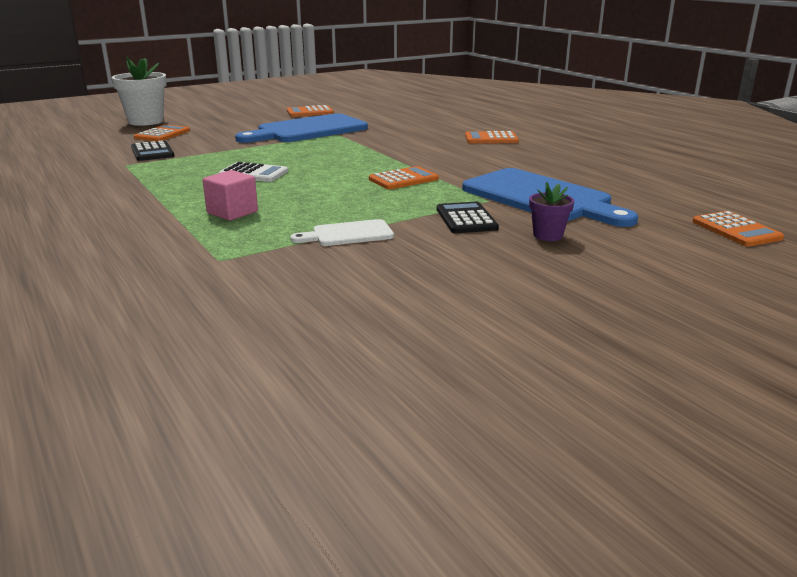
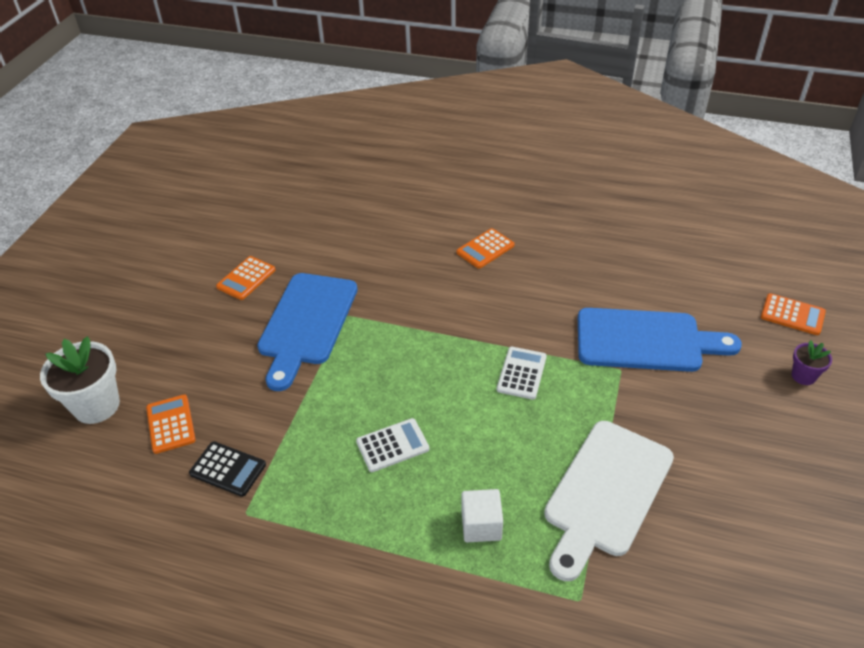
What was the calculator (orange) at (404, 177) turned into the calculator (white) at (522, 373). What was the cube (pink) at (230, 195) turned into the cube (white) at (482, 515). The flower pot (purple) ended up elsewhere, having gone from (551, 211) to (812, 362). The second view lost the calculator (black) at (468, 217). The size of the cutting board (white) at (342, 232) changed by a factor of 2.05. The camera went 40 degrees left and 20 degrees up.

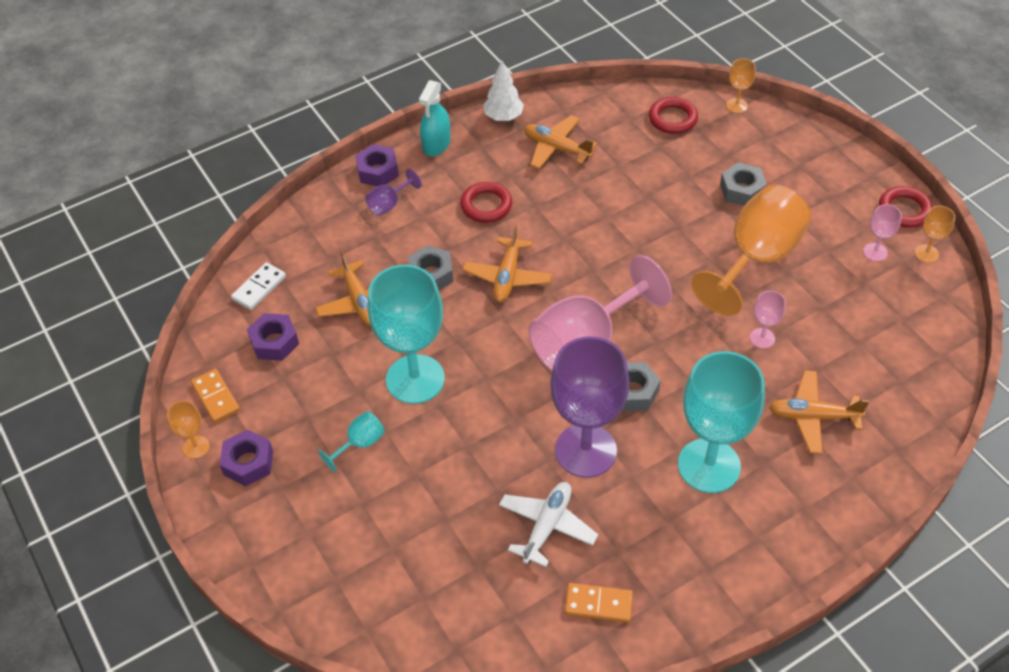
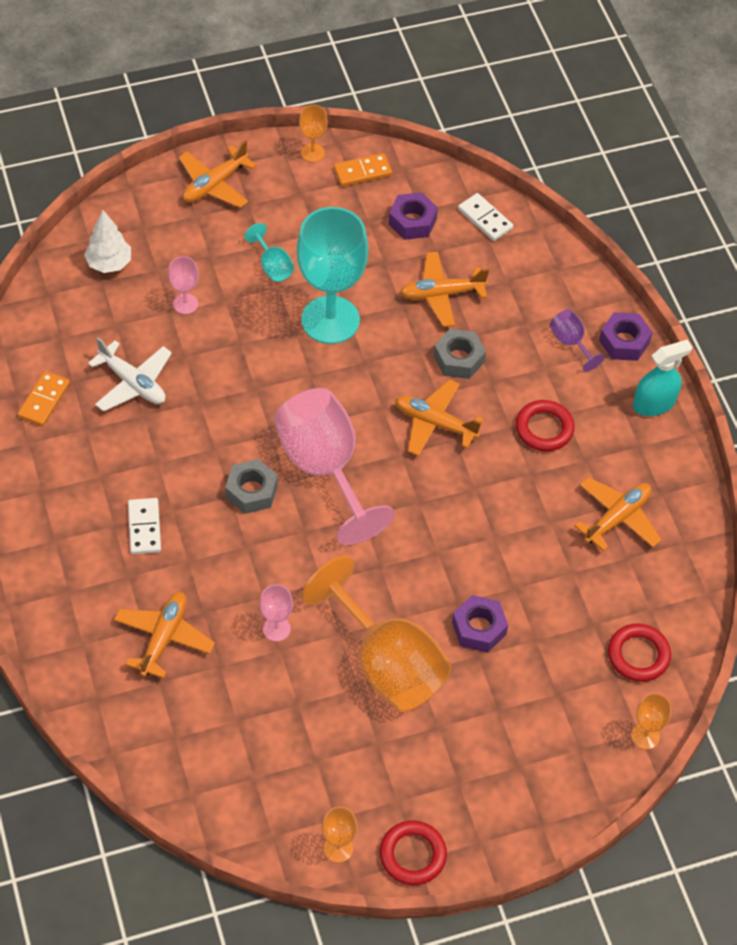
The tree (white) ended up elsewhere, having gone from (503, 91) to (107, 241). The spray bottle (turquoise) at (435, 118) ended up facing another way, 120 degrees clockwise from before. The second view lost the nut (grey) at (743, 184). The goblet (pink) ended up elsewhere, having gone from (882, 232) to (183, 285). The second view lost the goblet (purple) at (589, 407). Where the goblet (turquoise) stood at (721, 422), the domino (white) came to stand at (144, 526). The nut (purple) ended up elsewhere, having gone from (246, 458) to (480, 624). The second view gained the plane (orange) at (217, 174). The camera went 100 degrees right and 5 degrees up.

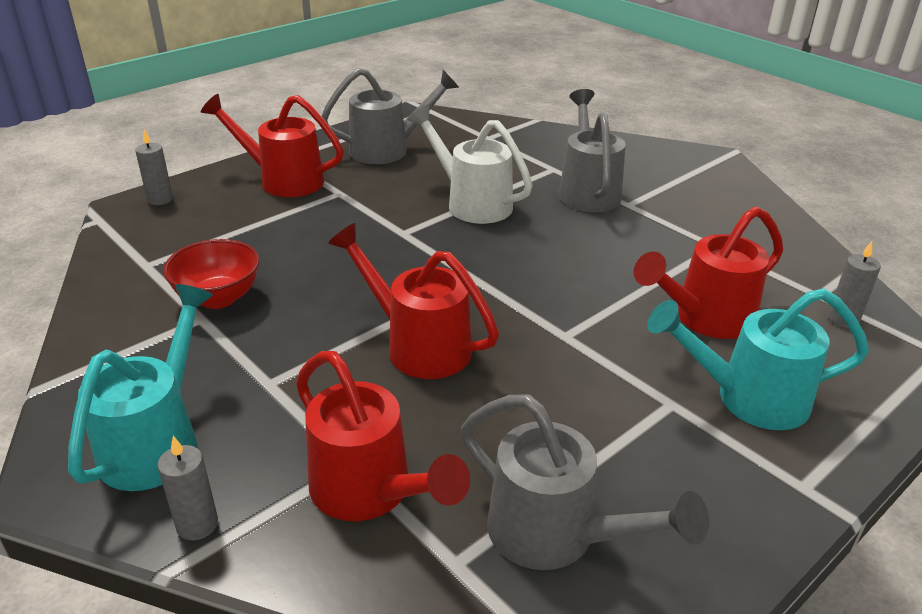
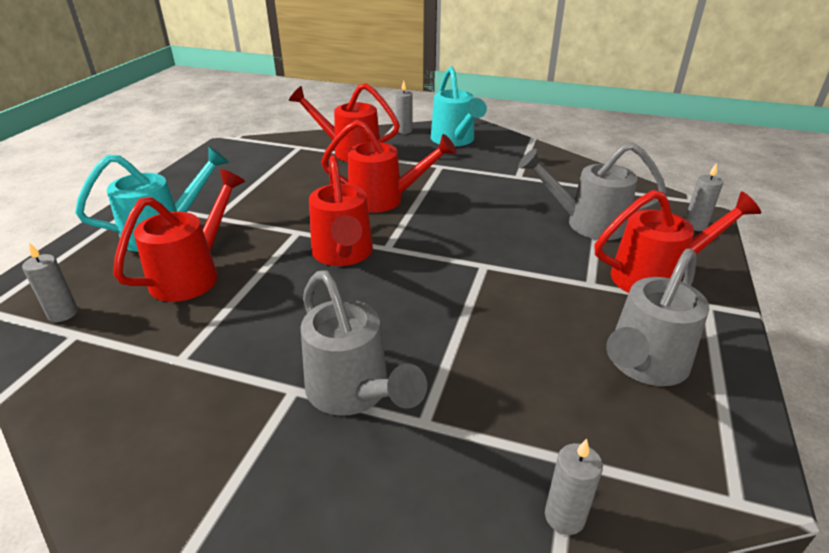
The second view lost the watering can (white) at (470, 164). The second view lost the bowl (red) at (211, 274). The watering can (grey) ended up elsewhere, having gone from (585, 482) to (592, 191). The second view gained the watering can (red) at (341, 210). The second view gained the candle (grey) at (574, 487). The camera went 150 degrees right and 0 degrees up.

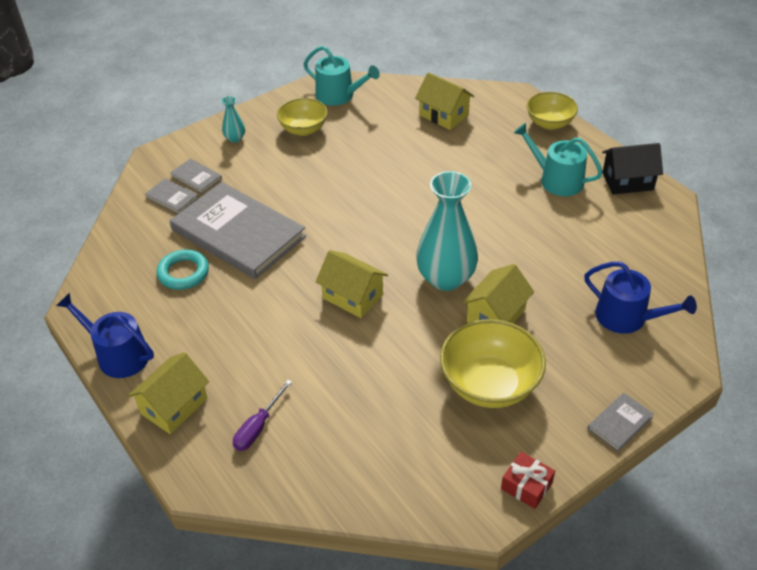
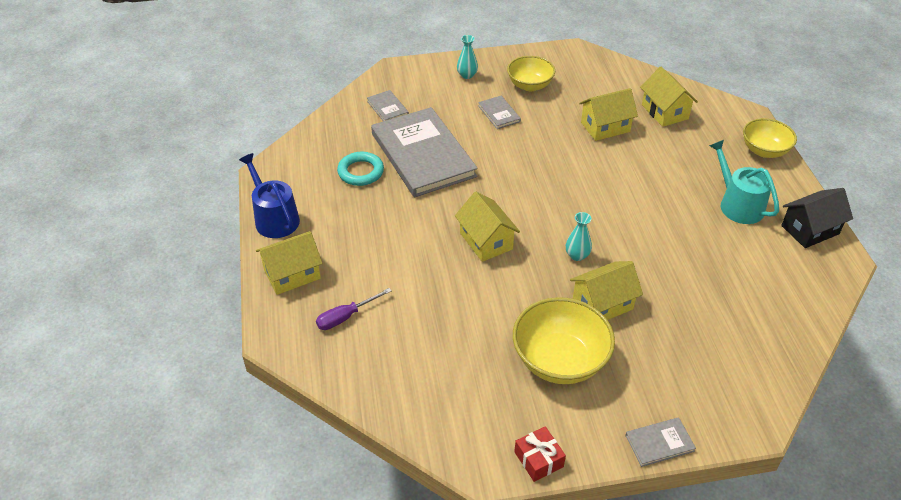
The second view lost the watering can (turquoise) at (342, 76). The house (black) at (632, 168) ended up facing another way, 45 degrees counterclockwise from before. The book (grey) ended up elsewhere, having gone from (196, 176) to (499, 112). The size of the vase (turquoise) at (447, 231) changed by a factor of 0.44. The second view lost the watering can (blue) at (640, 298). The second view gained the house (yellow) at (608, 114). The camera went 25 degrees right and 0 degrees up.

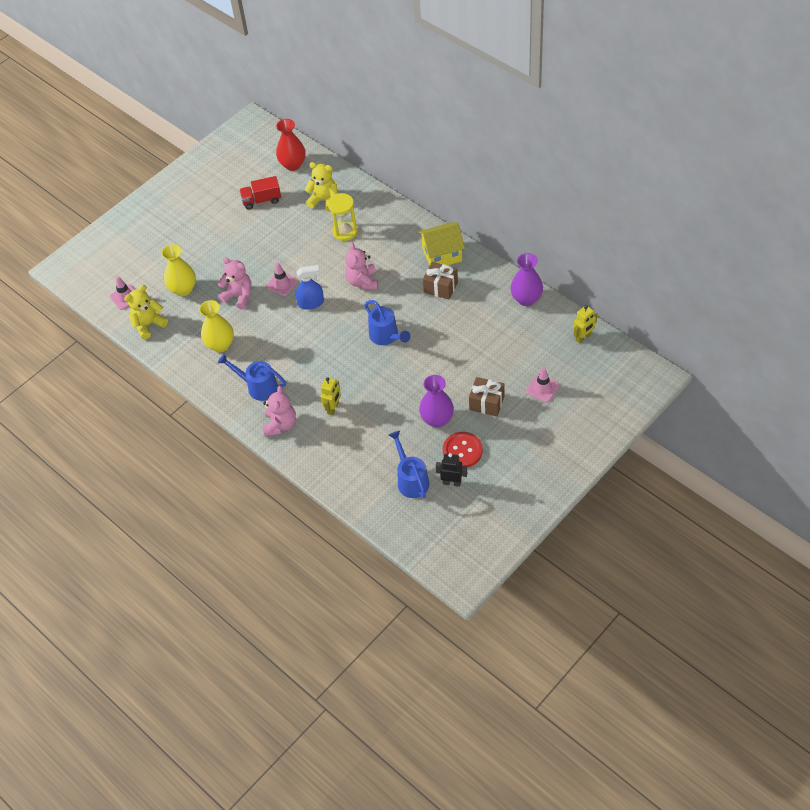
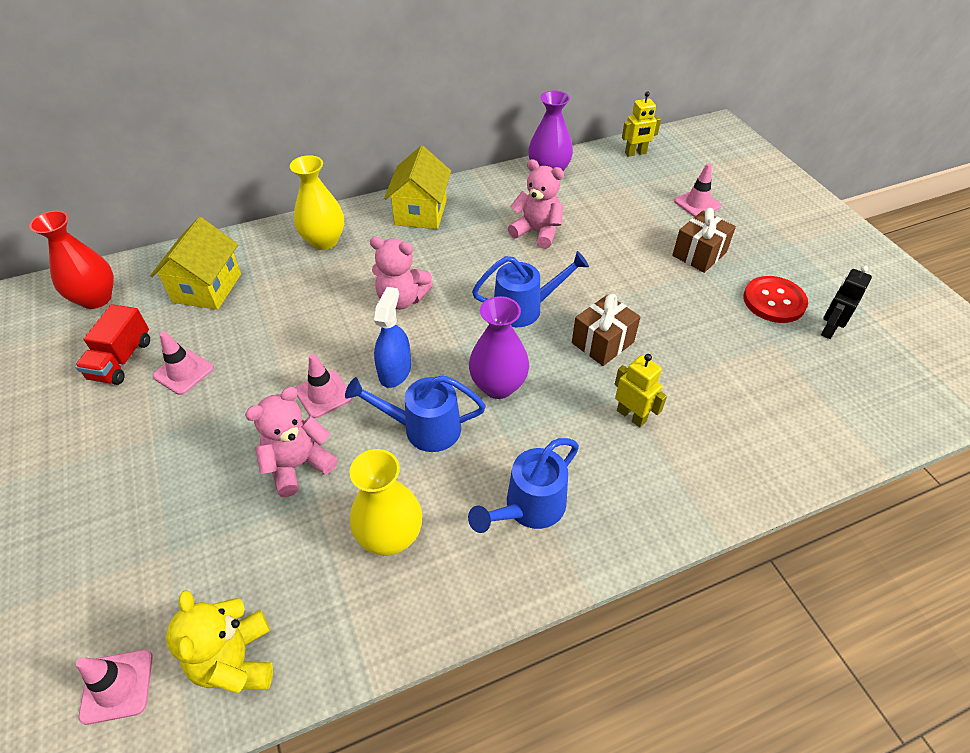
Where the teddy bear (yellow) stood at (321, 187), the house (yellow) came to stand at (195, 263). The second view lost the hourglass (yellow) at (343, 217). The vase (yellow) ended up elsewhere, having gone from (178, 270) to (317, 202). The gift (brown) ended up elsewhere, having gone from (440, 280) to (606, 330). The robot (yellow) at (585, 324) ended up facing another way, 90 degrees clockwise from before. The vase (purple) ended up elsewhere, having gone from (436, 401) to (499, 347). The teddy bear (pink) ended up elsewhere, having gone from (279, 411) to (536, 204). The watering can (blue) ended up elsewhere, having gone from (409, 464) to (415, 413). The second view gained the traffic cone (pink) at (183, 363). The camera went 70 degrees left and 5 degrees down.

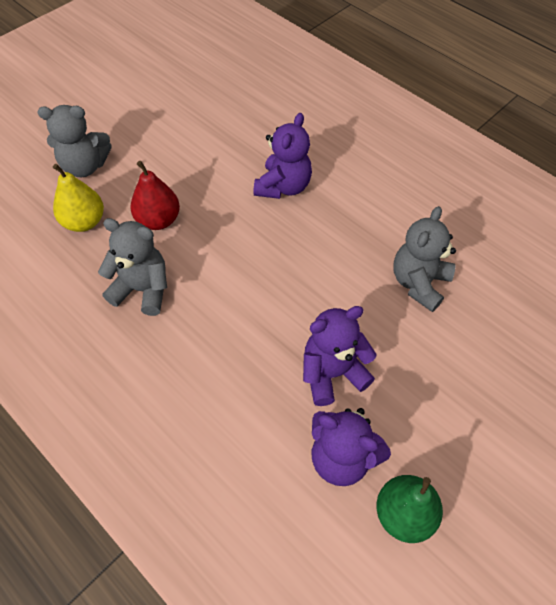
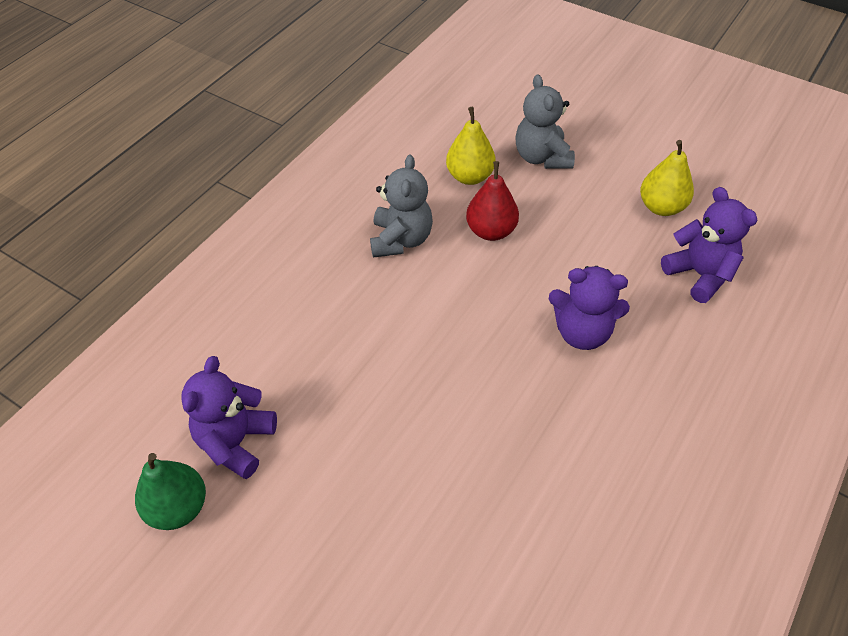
The second view lost the teddy bear (grey) at (424, 259). The teddy bear (purple) ended up elsewhere, having gone from (340, 356) to (709, 245). The second view gained the pear (yellow) at (667, 178). The camera went 80 degrees right and 5 degrees down.

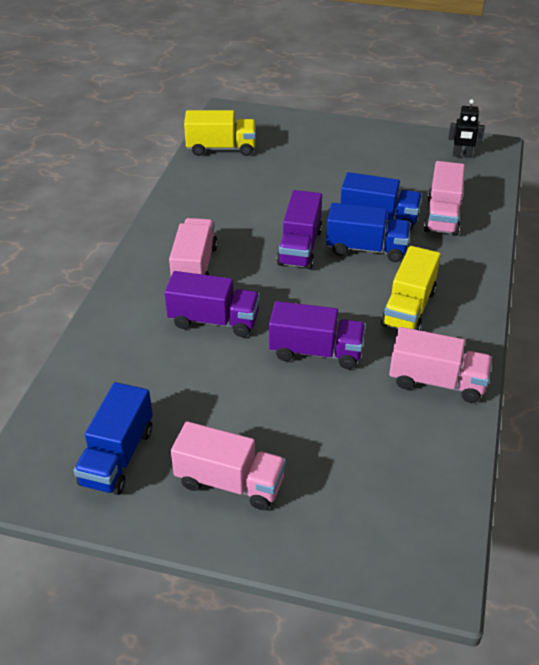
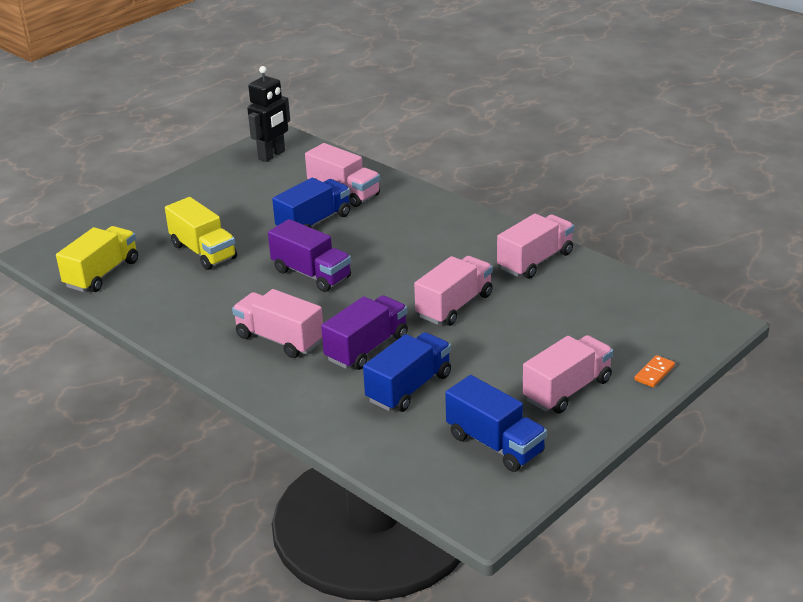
The size of the robot (black) at (466, 128) changed by a factor of 1.52. The truck (blue) ended up elsewhere, having gone from (368, 232) to (407, 372). The truck (yellow) ended up elsewhere, having gone from (411, 288) to (201, 233). What was the truck (purple) at (317, 335) turned into the truck (pink) at (453, 291). The second view gained the domino (orange) at (654, 371). The camera went 60 degrees left and 10 degrees down.

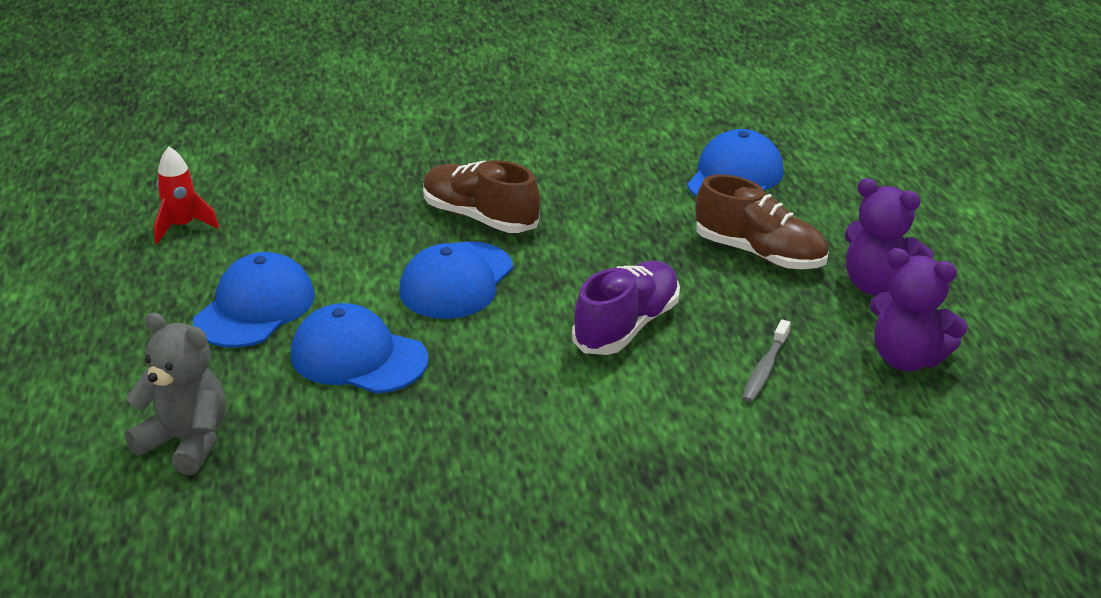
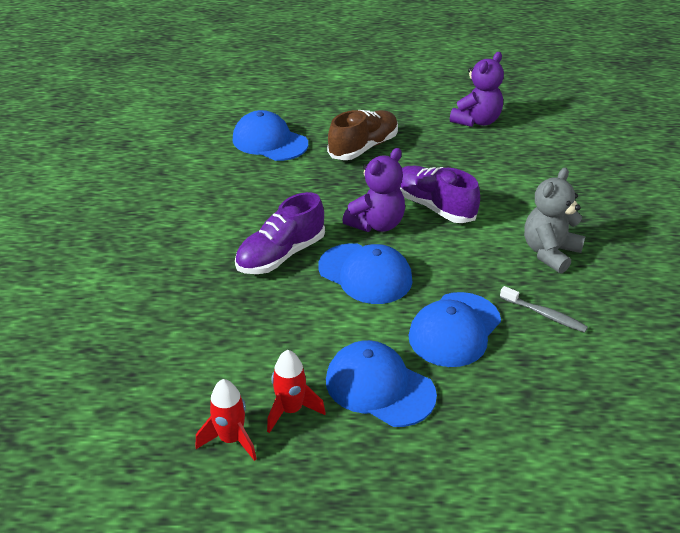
What was the shoe (brown) at (481, 196) turned into the shoe (purple) at (280, 233). The teddy bear (purple) ended up elsewhere, having gone from (888, 237) to (373, 190). The teddy bear (grey) ended up elsewhere, having gone from (175, 393) to (555, 220). The toothbrush (grey) ended up elsewhere, having gone from (766, 361) to (544, 309). The second view gained the rocket (red) at (296, 391). The camera went 80 degrees left and 5 degrees up.

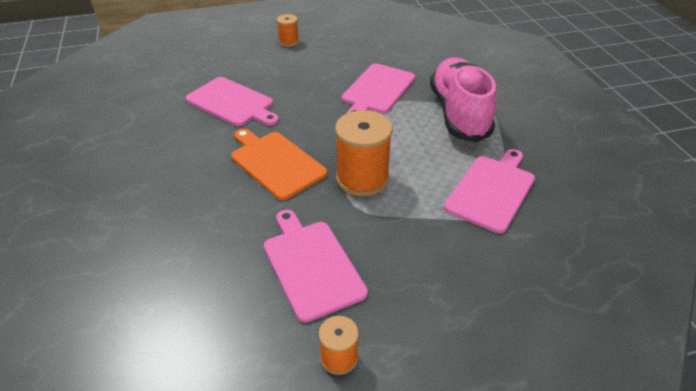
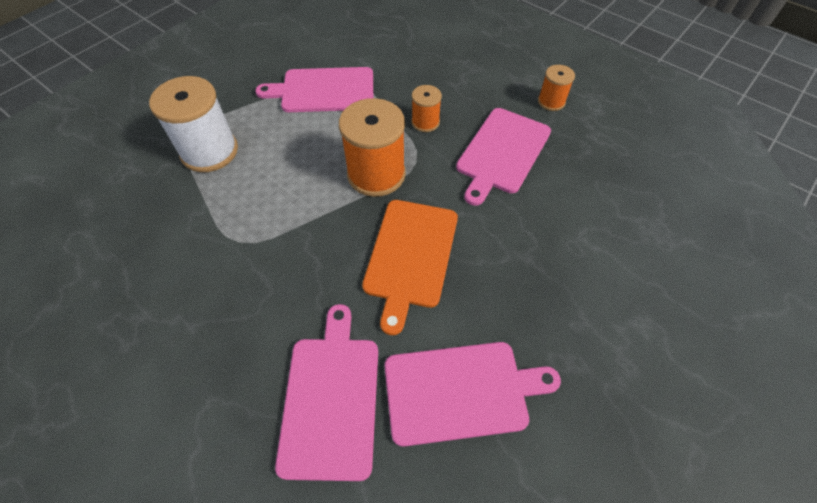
The spool (orange) ended up elsewhere, having gone from (288, 30) to (426, 108). Where the shoe (pink) stood at (463, 100), the spool (white) came to stand at (193, 124). The cutting board (pink) ended up elsewhere, having gone from (378, 88) to (473, 394). The camera went 125 degrees left and 15 degrees up.

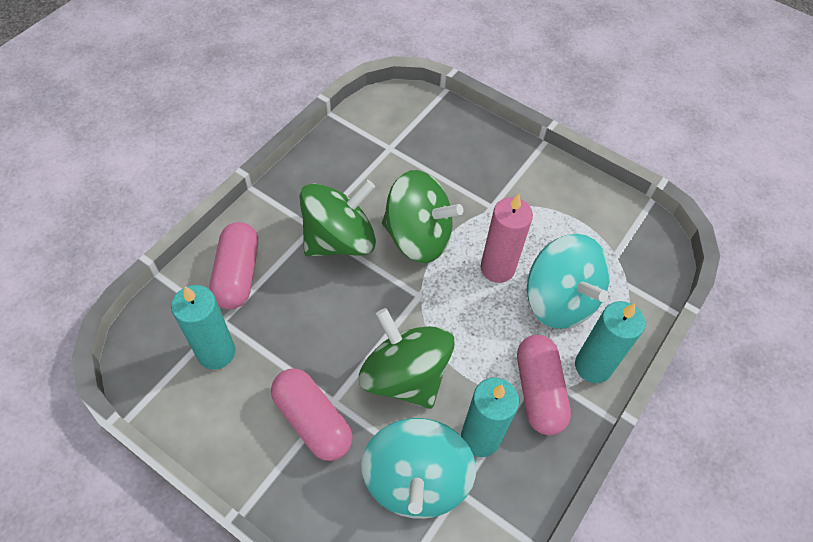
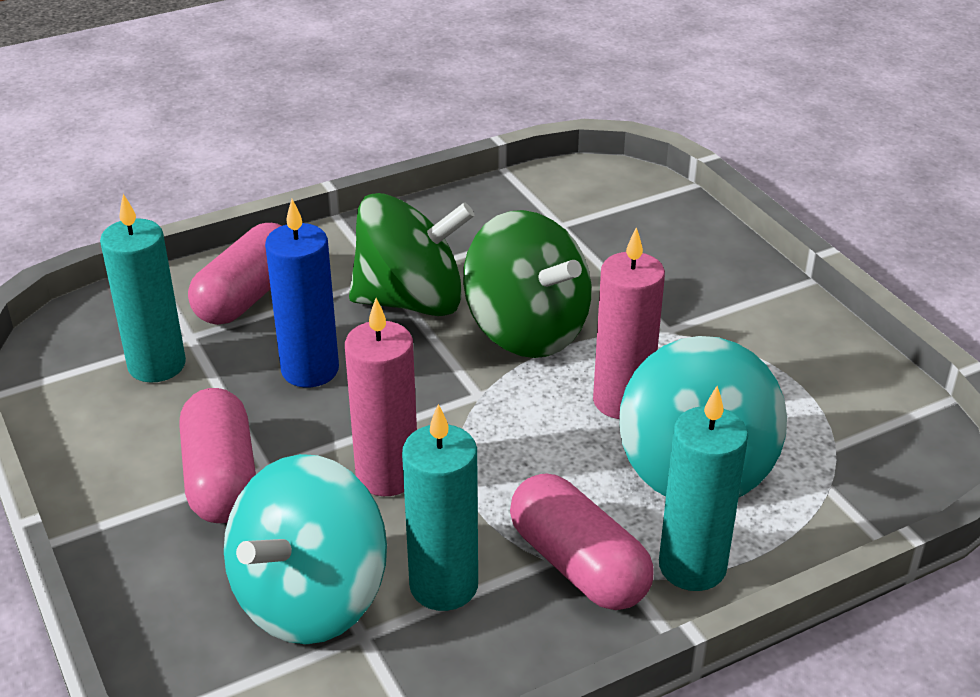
Where the spinning top (green) stood at (406, 358), the candle (pink) came to stand at (381, 397). The capsule (pink) at (544, 385) ended up facing another way, 60 degrees counterclockwise from before. The second view gained the candle (blue) at (302, 293). The camera went 30 degrees right and 20 degrees down.

